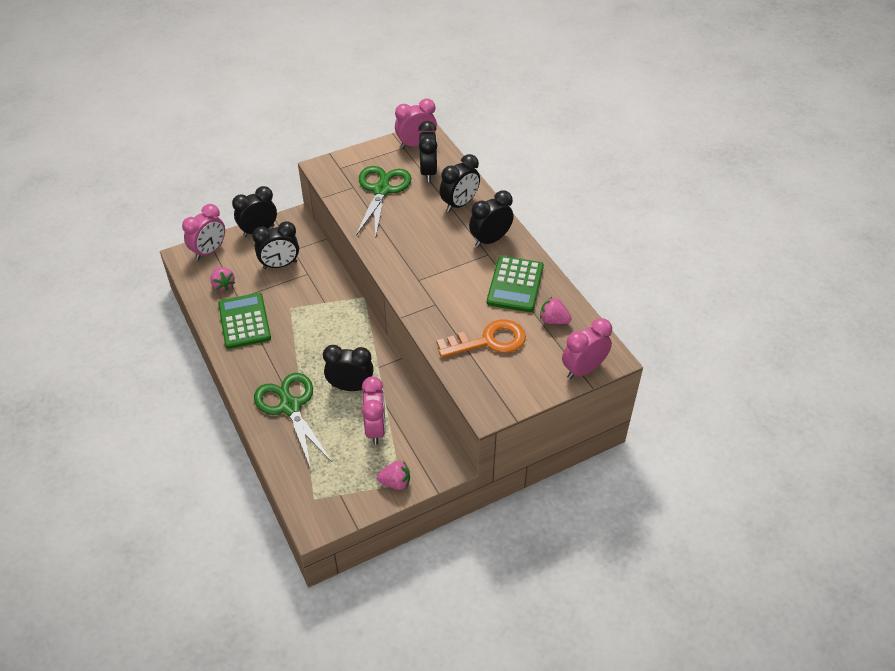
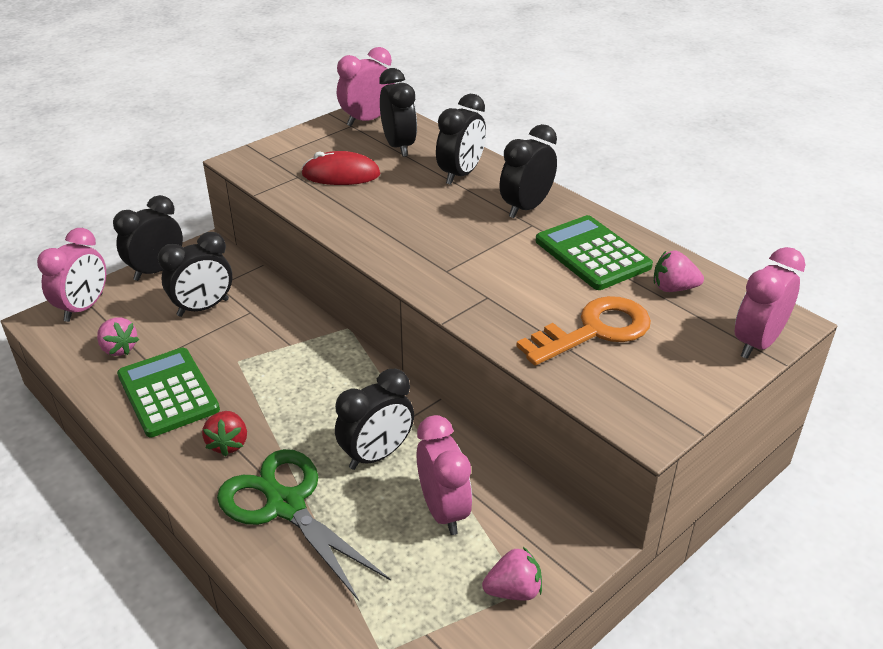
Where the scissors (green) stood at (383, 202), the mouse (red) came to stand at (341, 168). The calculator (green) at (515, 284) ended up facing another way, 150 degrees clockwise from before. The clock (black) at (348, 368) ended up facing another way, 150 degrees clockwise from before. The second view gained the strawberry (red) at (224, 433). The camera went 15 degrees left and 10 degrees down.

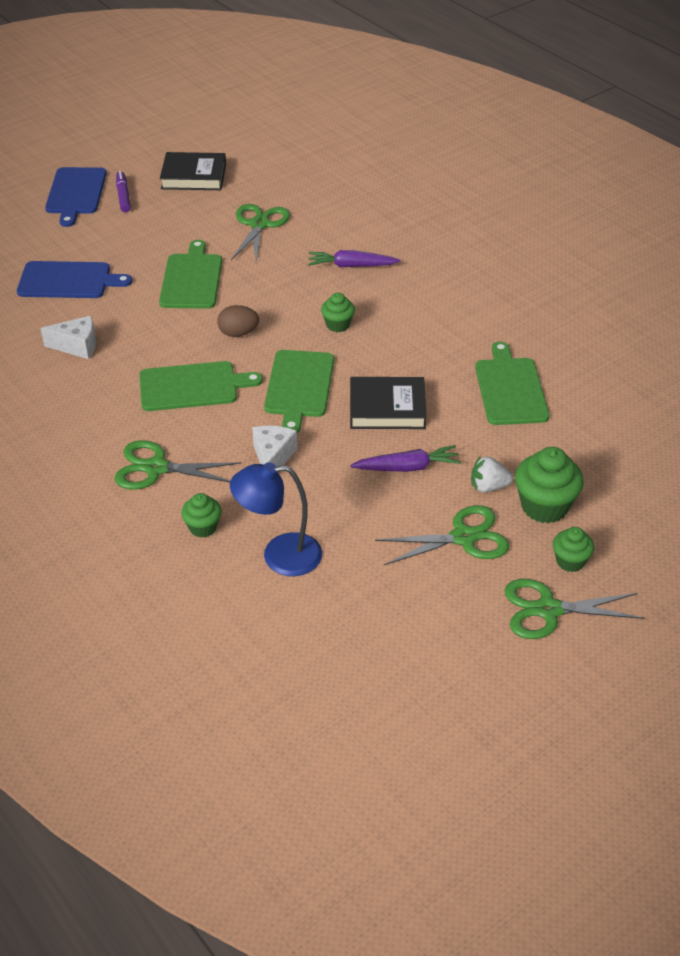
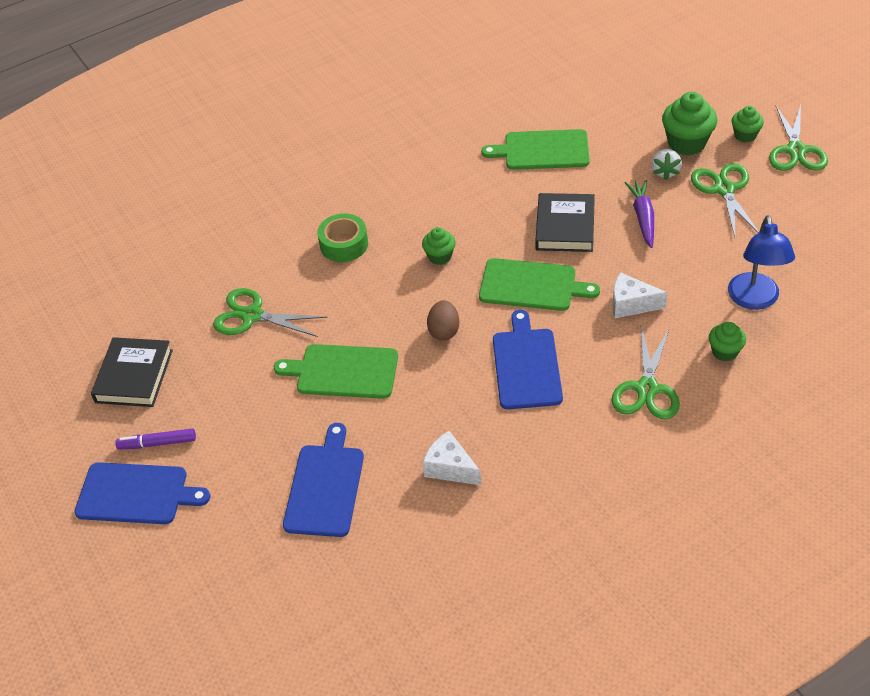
Where the carrot (purple) stood at (354, 258), the tape (green) came to stand at (342, 237). The cheese (white) at (68, 337) ended up facing another way, 60 degrees counterclockwise from before. What was the cutting board (green) at (201, 386) turned into the cutting board (blue) at (528, 359). The camera went 80 degrees left and 5 degrees up.

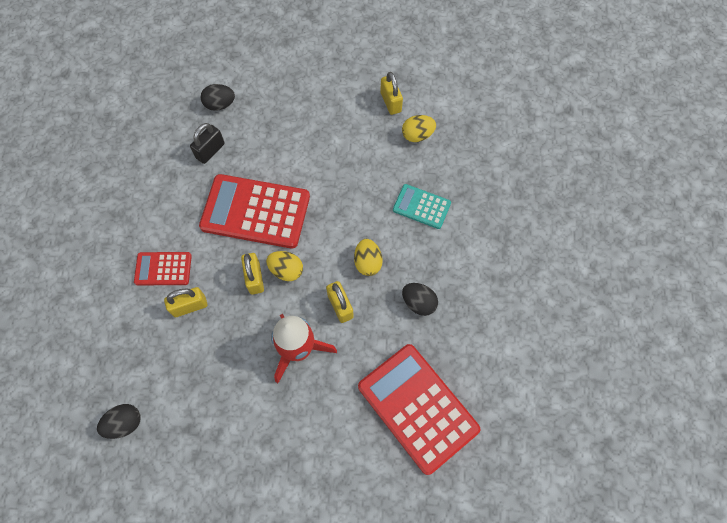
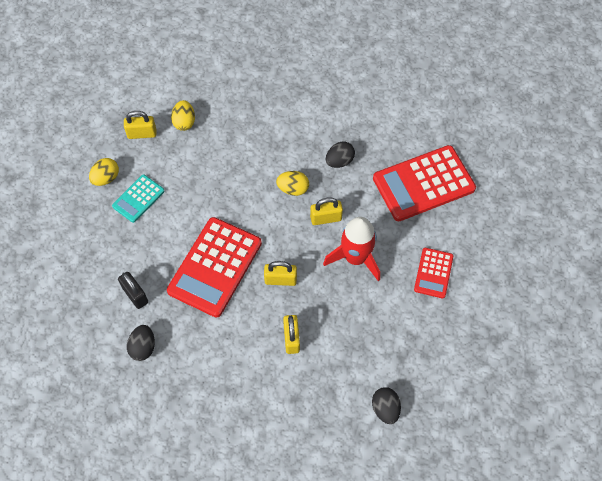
The egg (black) ended up elsewhere, having gone from (217, 97) to (141, 343). The calculator (turquoise) ended up elsewhere, having gone from (422, 206) to (138, 198). The egg (yellow) ended up elsewhere, having gone from (284, 266) to (104, 172). The calculator (red) ended up elsewhere, having gone from (163, 268) to (433, 273). The camera went 75 degrees left and 5 degrees down.

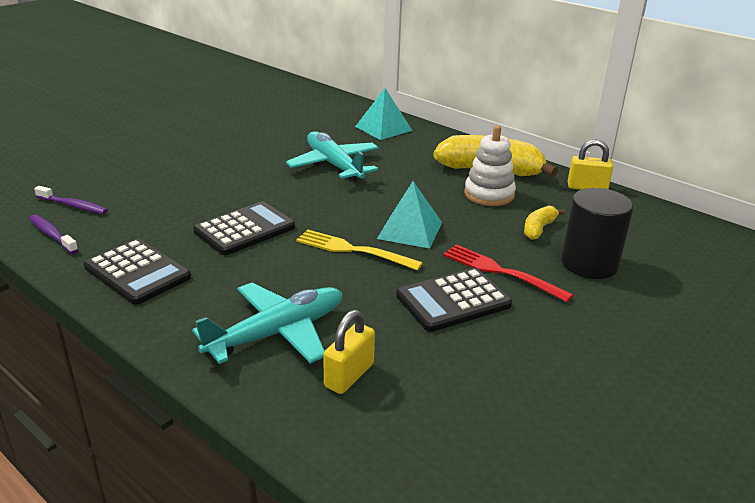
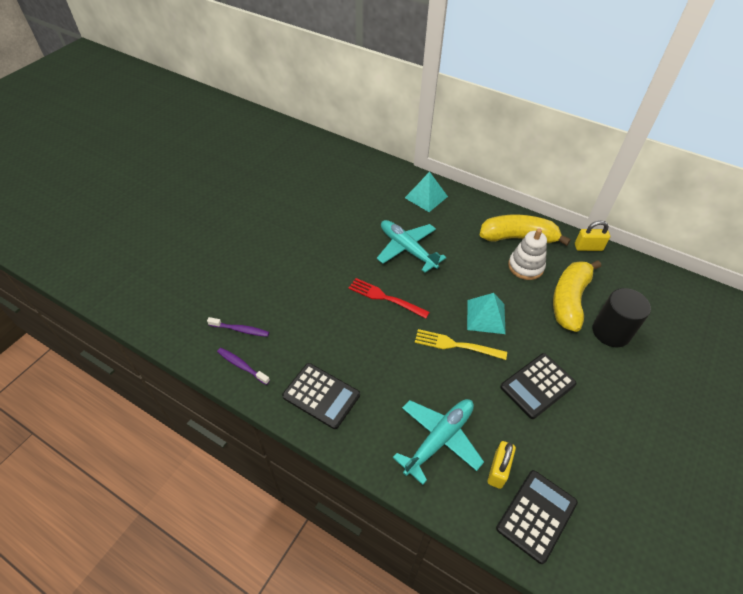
The calculator (black) ended up elsewhere, having gone from (244, 228) to (537, 517). The size of the banana (yellow) at (544, 223) changed by a factor of 2.09. The fork (red) ended up elsewhere, having gone from (508, 273) to (389, 298). The camera went 10 degrees left and 20 degrees up.

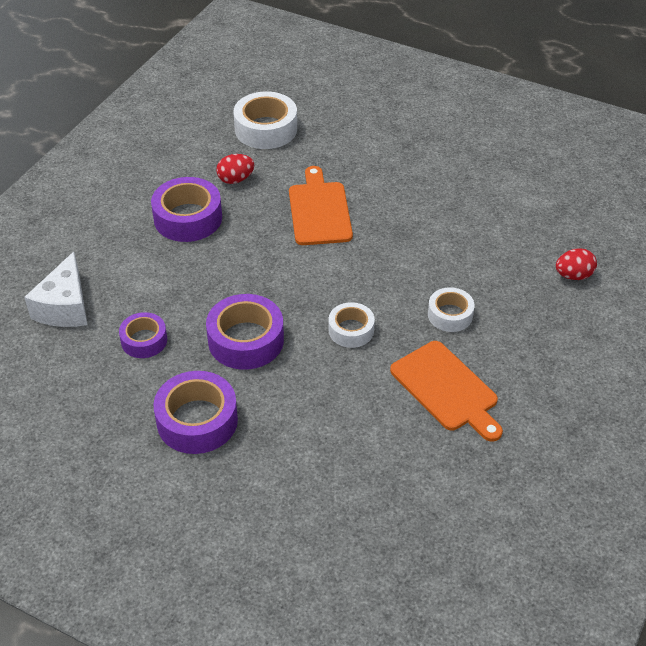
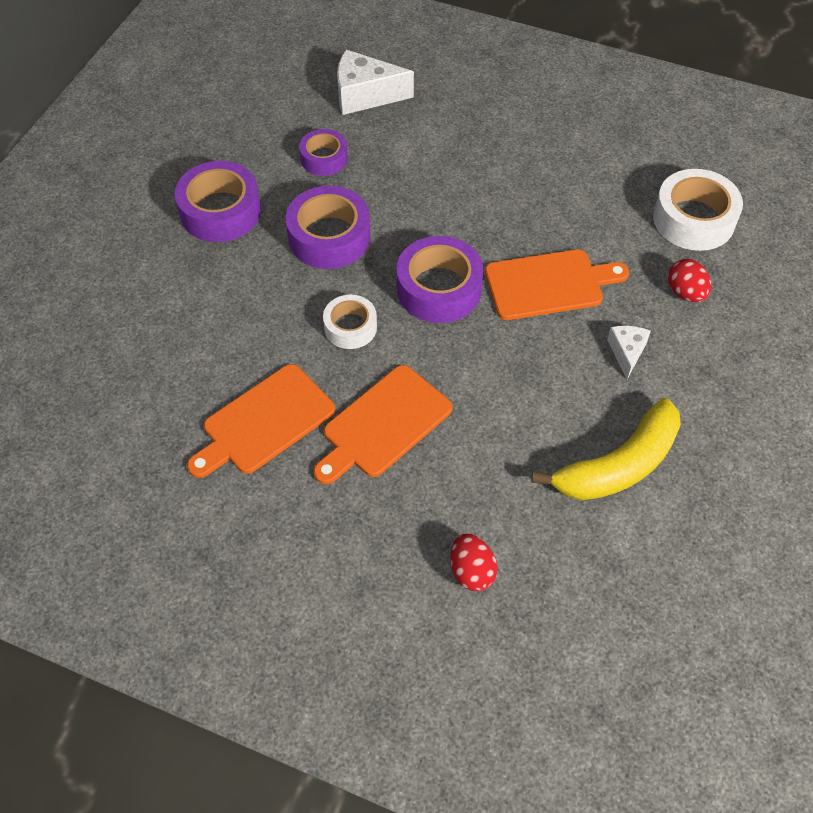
The egg (red) ended up elsewhere, having gone from (235, 169) to (689, 280). The tape (purple) ended up elsewhere, having gone from (186, 209) to (440, 279). Where the tape (white) stood at (451, 309), the cutting board (orange) came to stand at (382, 424). The second view gained the cheese (white) at (629, 352). The second view gained the banana (yellow) at (606, 449). The camera went 85 degrees right and 10 degrees up.

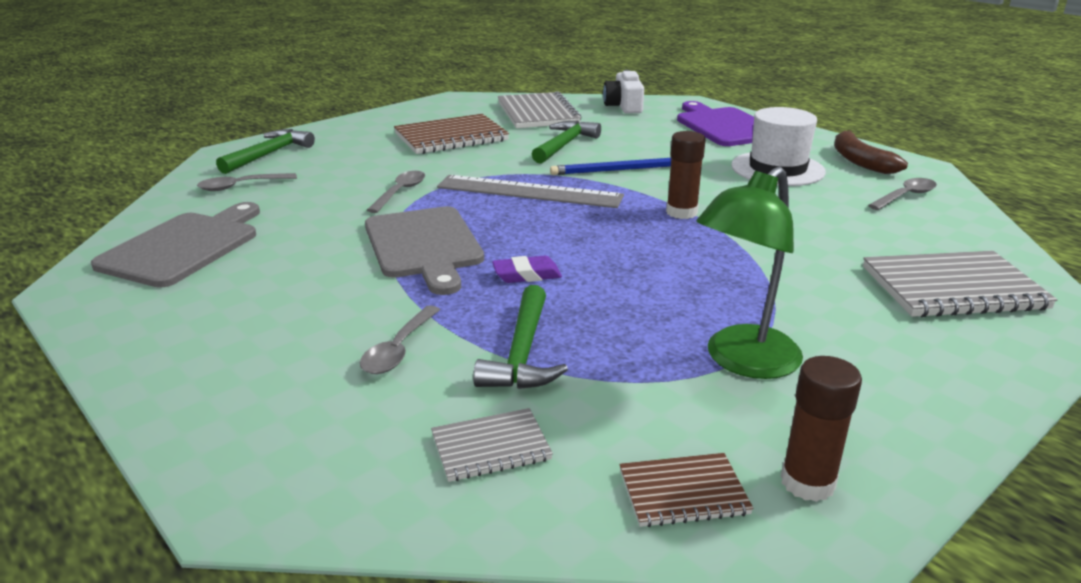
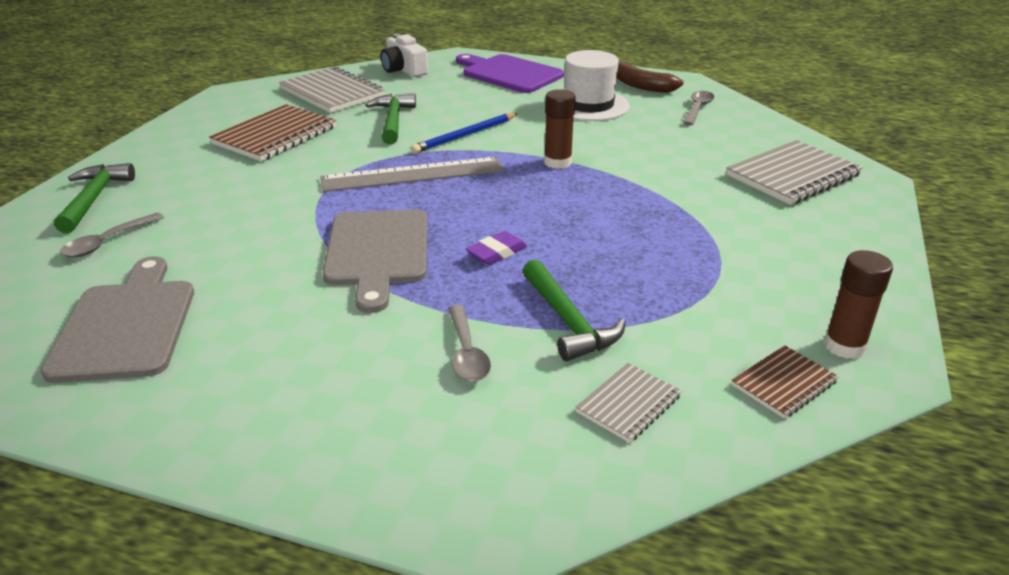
The second view lost the lamp (green) at (749, 273). The second view lost the spoon (grey) at (396, 192). The cutting board (grey) at (424, 250) ended up facing another way, 45 degrees clockwise from before. The camera went 30 degrees left and 5 degrees up.

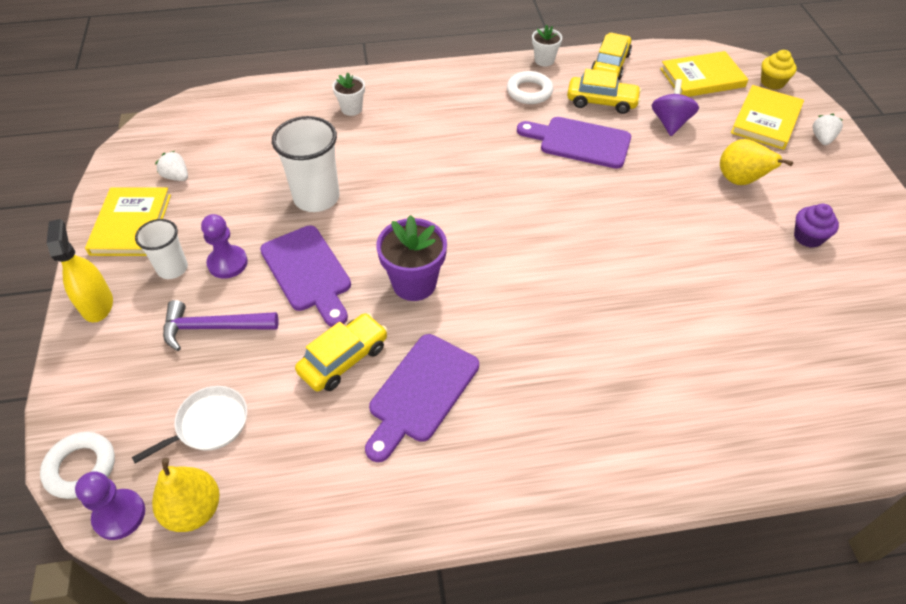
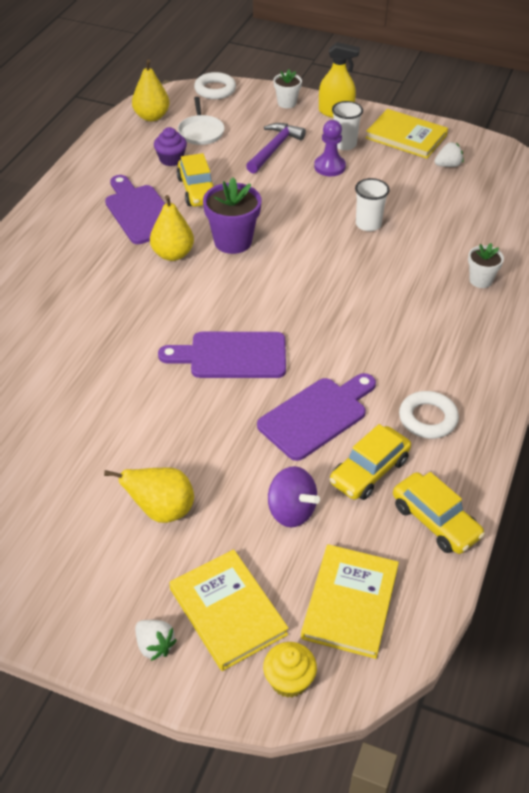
The flower pot (white) ended up elsewhere, having gone from (547, 46) to (287, 88). The size of the cup (white) at (306, 164) changed by a factor of 0.61. The cupcake (purple) ended up elsewhere, having gone from (816, 226) to (170, 146). The cutting board (purple) ended up elsewhere, having gone from (305, 276) to (222, 355). The second view lost the pawn (purple) at (110, 505). The second view gained the pear (yellow) at (172, 228). The camera went 120 degrees right and 5 degrees down.

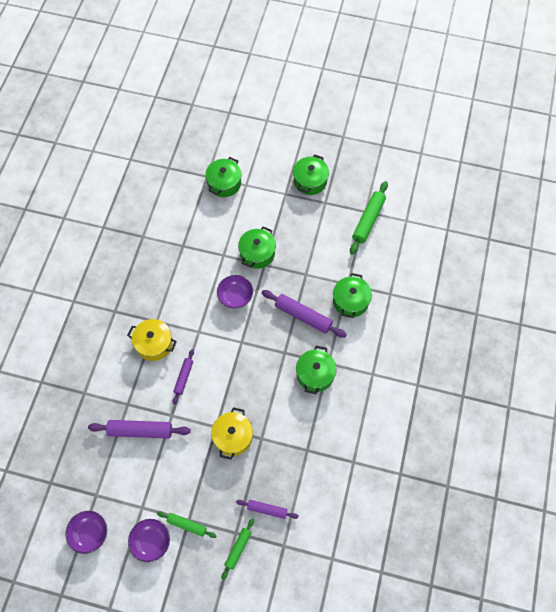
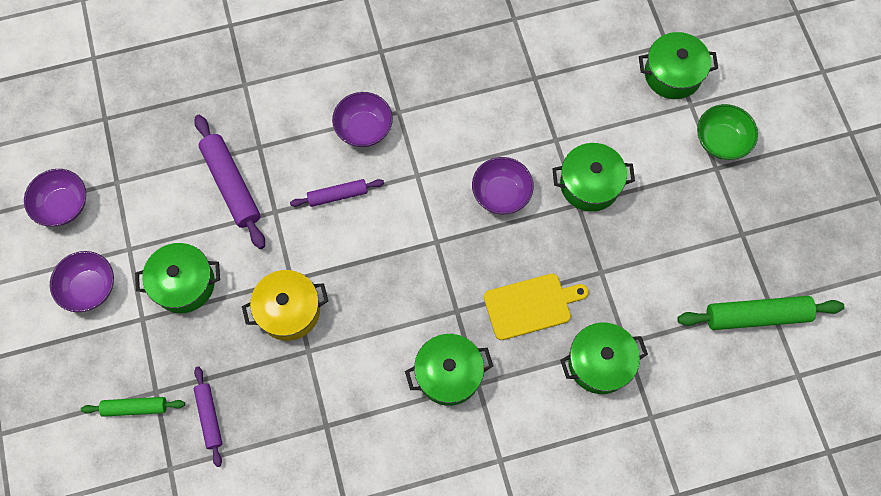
The pot (green) ended up elsewhere, having gone from (311, 174) to (177, 278). Where the rolling pin (purple) stood at (304, 314), the cutting board (yellow) came to stand at (536, 306). Where the pot (yellow) stood at (152, 340), the bowl (purple) came to stand at (362, 119). The second view lost the rolling pin (green) at (187, 524). The second view gained the bowl (green) at (727, 132). The camera went 60 degrees right and 5 degrees up.

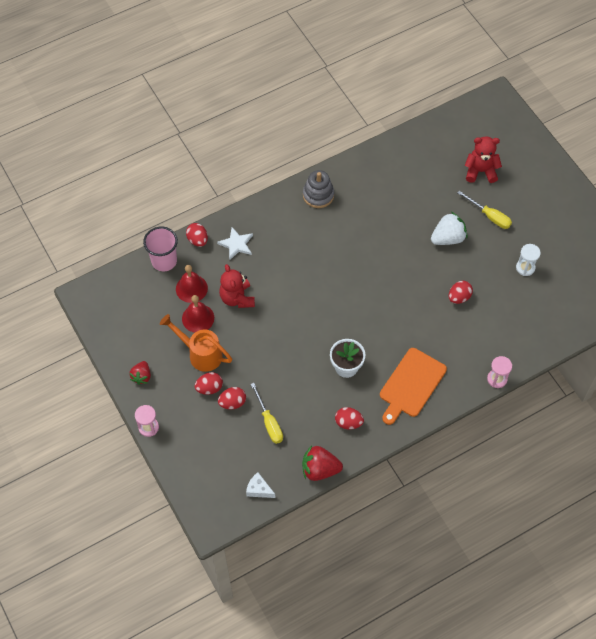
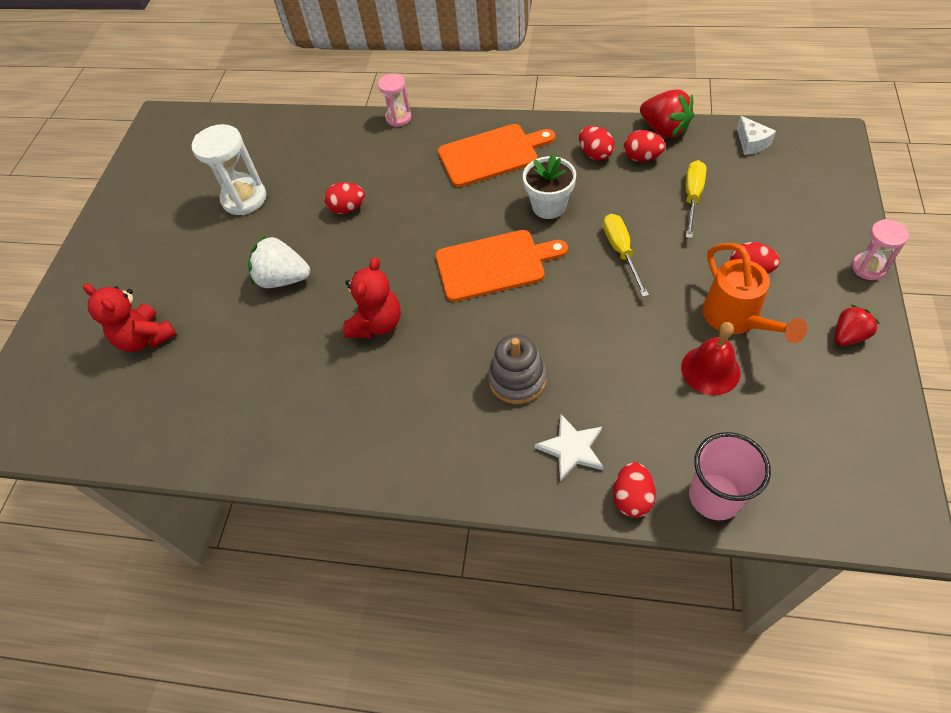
The stacking toy (grey) ended up elsewhere, having gone from (318, 189) to (517, 369). The screwdriver (yellow) ended up elsewhere, having gone from (485, 210) to (626, 255). The size of the hourglass (white) at (528, 260) changed by a factor of 1.65. The teddy bear (red) ended up elsewhere, having gone from (237, 286) to (372, 297). The second view lost the bell (red) at (192, 284). The egg (red) ended up elsewhere, having gone from (232, 398) to (644, 146). The second view gained the cutting board (orange) at (502, 266). The camera went 135 degrees left and 5 degrees down.

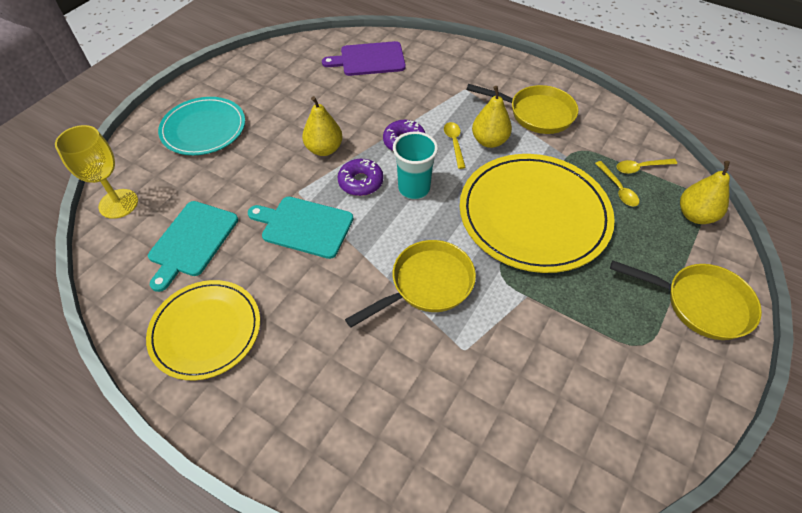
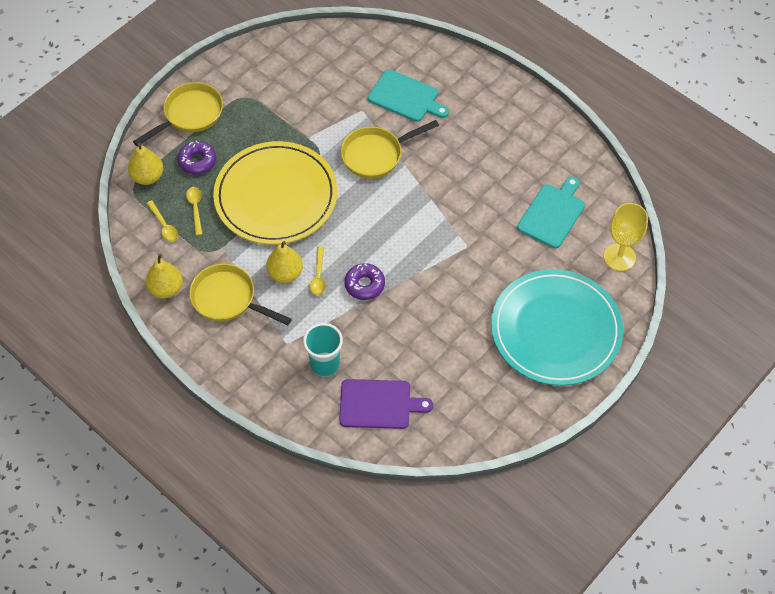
The pear (yellow) ended up elsewhere, having gone from (322, 126) to (164, 276). The size of the plate (turquoise) at (201, 126) changed by a factor of 1.58. The cup (turquoise) ended up elsewhere, having gone from (415, 165) to (323, 350). The donut (purple) ended up elsewhere, having gone from (361, 177) to (196, 158). The spoon (yellow) at (647, 166) ended up facing another way, 60 degrees clockwise from before. The cutting board (turquoise) ended up elsewhere, having gone from (300, 228) to (408, 95). The pan (yellow) at (686, 300) ended up facing another way, 105 degrees clockwise from before. The second view lost the plate (yellow) at (203, 330). The camera went 170 degrees left and 5 degrees up.

